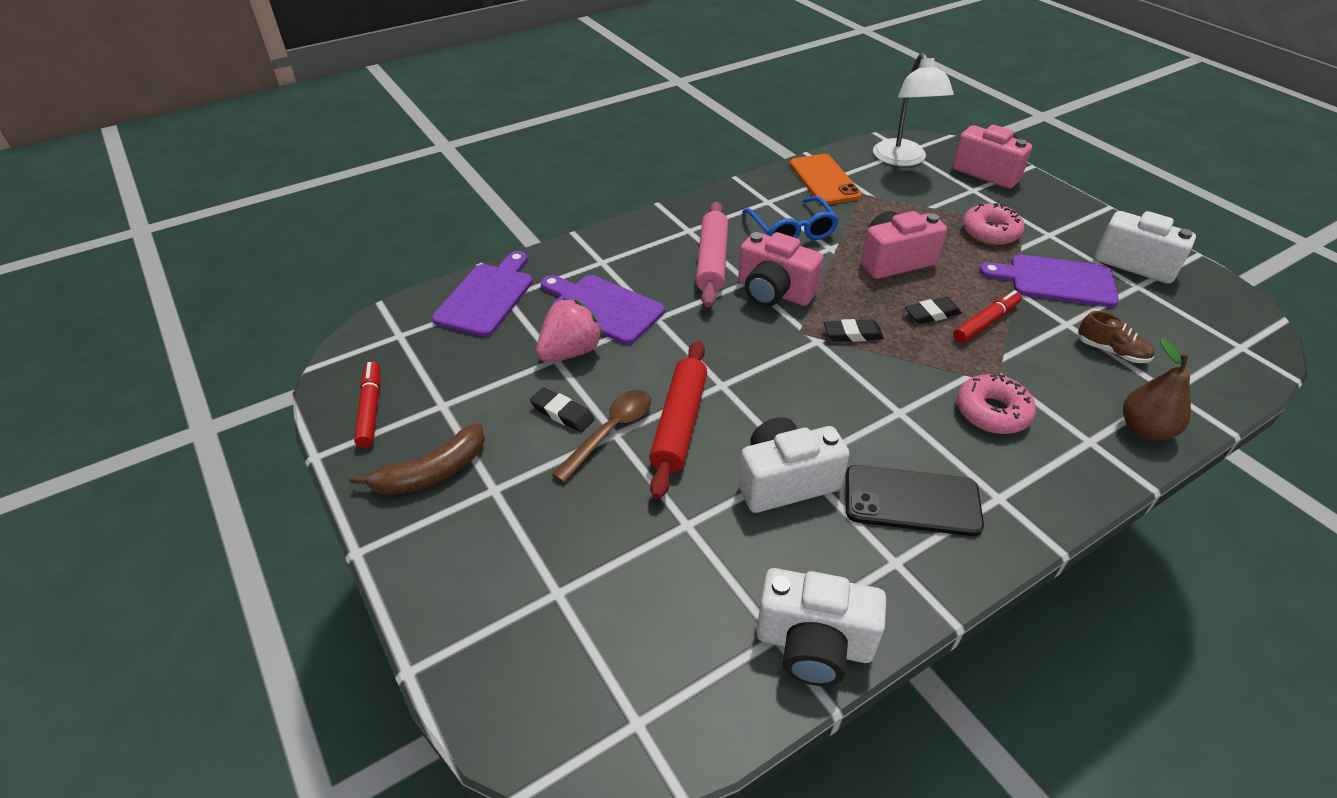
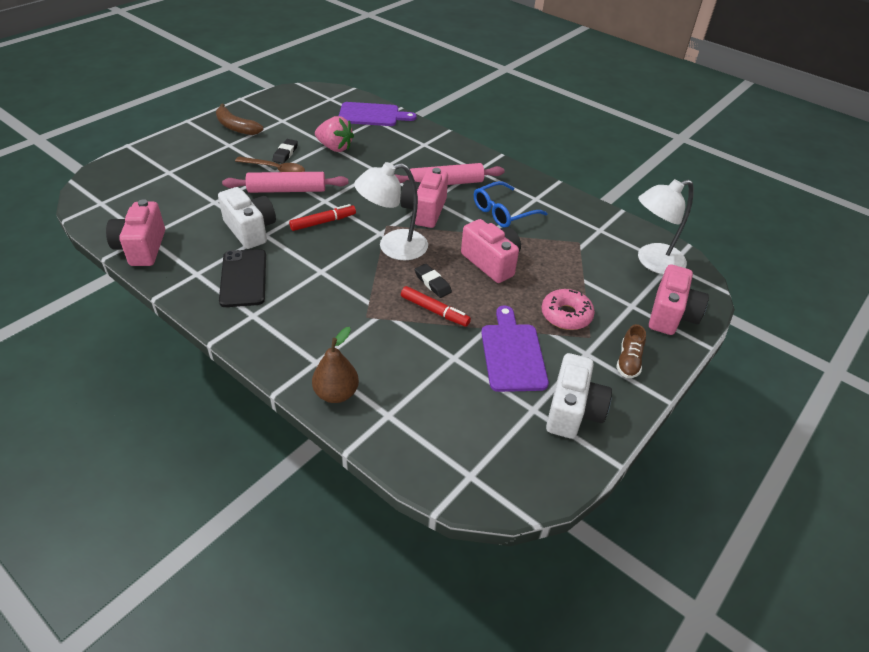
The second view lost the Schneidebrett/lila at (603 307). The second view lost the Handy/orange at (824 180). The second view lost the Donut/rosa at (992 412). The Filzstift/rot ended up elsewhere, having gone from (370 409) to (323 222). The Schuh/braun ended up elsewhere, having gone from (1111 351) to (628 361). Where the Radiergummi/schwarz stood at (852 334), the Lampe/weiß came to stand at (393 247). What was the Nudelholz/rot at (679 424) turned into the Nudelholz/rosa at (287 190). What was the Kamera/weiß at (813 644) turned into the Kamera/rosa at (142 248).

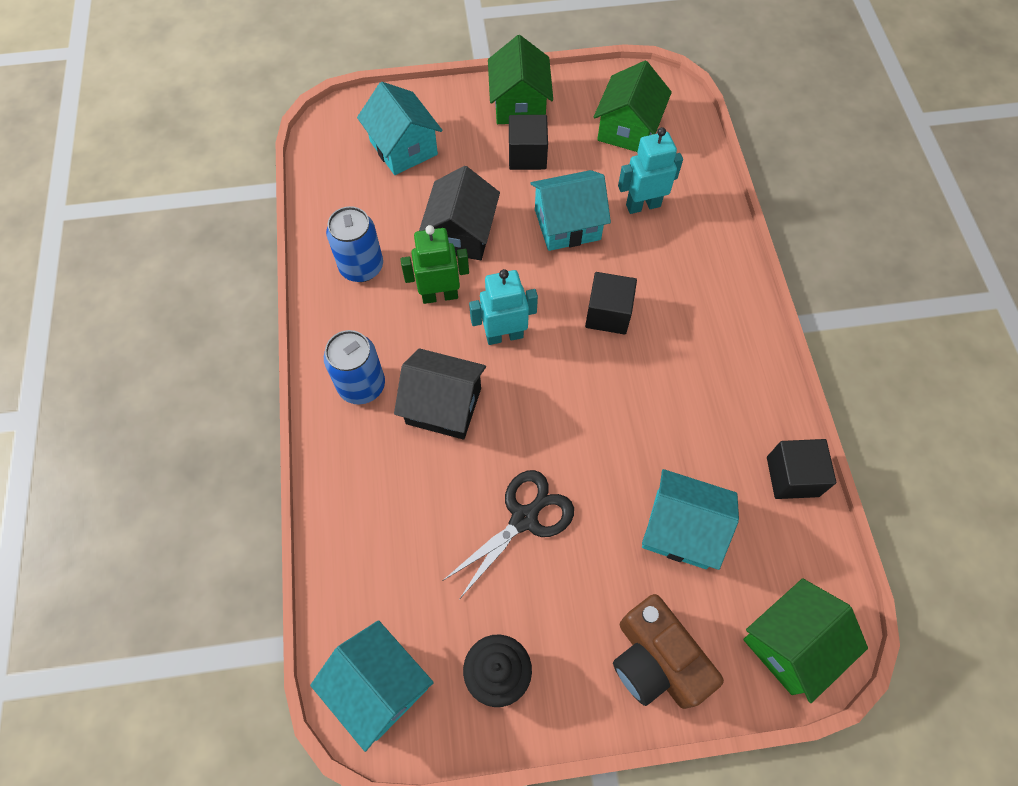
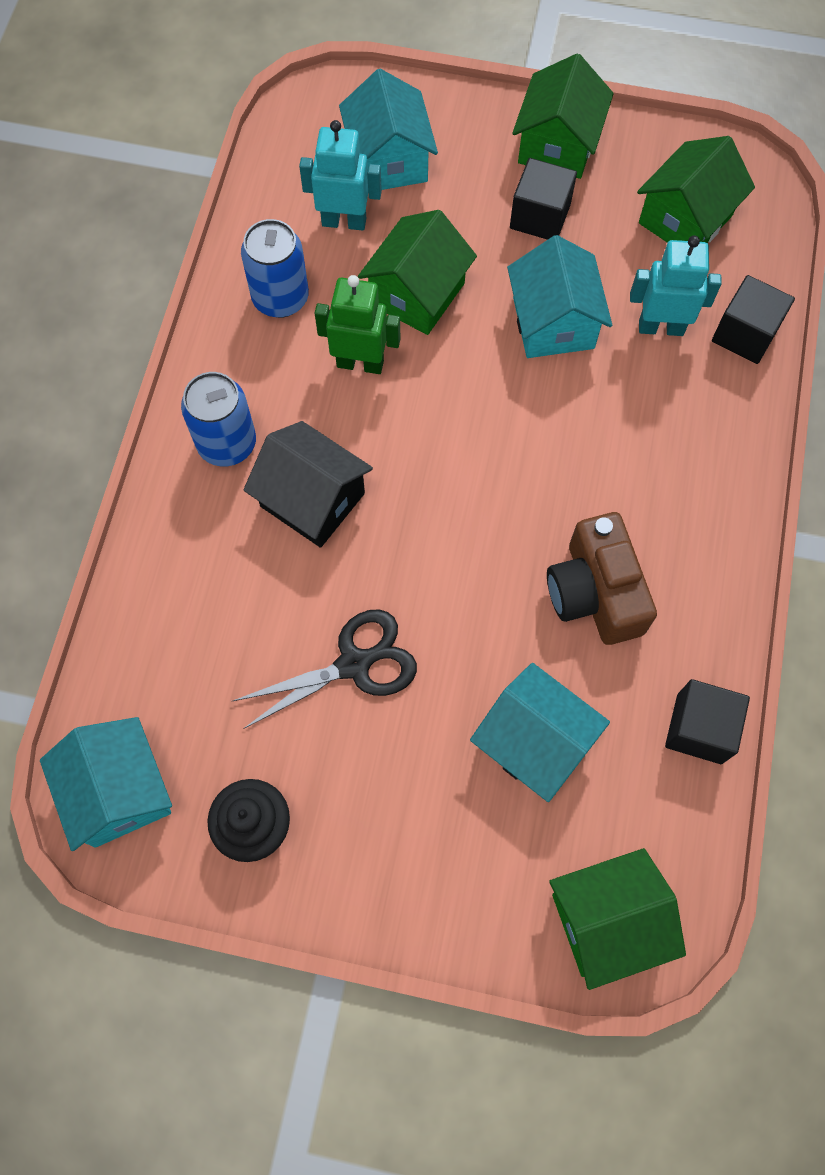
The Roboter/türkis ended up elsewhere, having gone from (504 335) to (344 221). The Kubus/schwarz ended up elsewhere, having gone from (608 314) to (745 334). The Kamera/braun ended up elsewhere, having gone from (656 660) to (595 593). What was the Haus/schwarz at (461 234) turned into the Haus/grün at (417 294). The Haus/türkis at (567 224) ended up facing another way, 75 degrees clockwise from before.

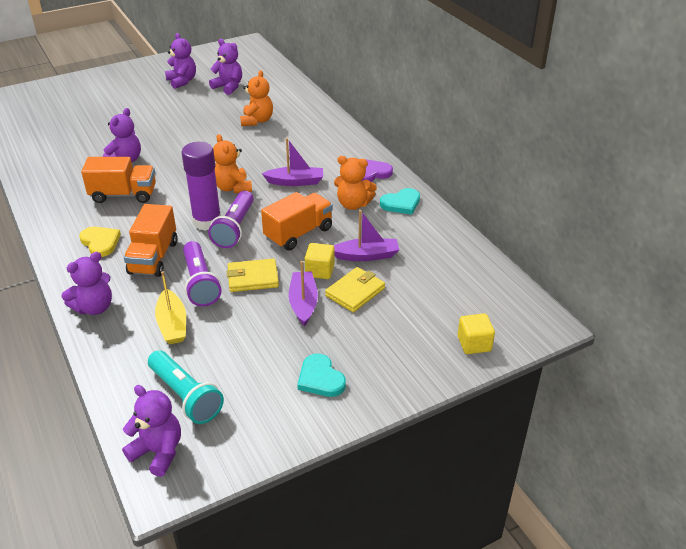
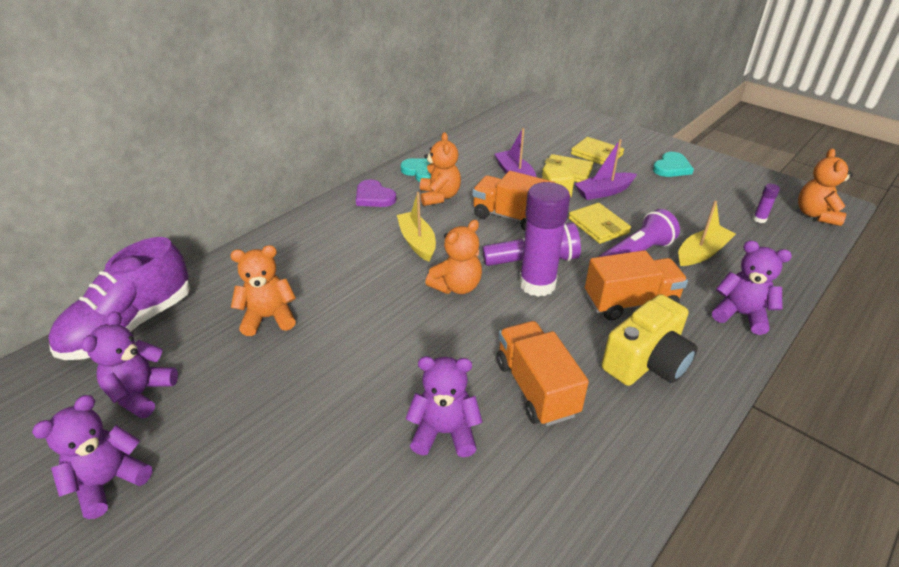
The second view lost the Kubus/gelb at (474 344). The second view gained the Schuh/lila at (130 325). The second view gained the Geldbörse/gelb at (597 154). Where the Herz/gelb stood at (100 242), the Kamera/gelb came to stand at (646 362). Where the Taschenlampe/türkis stood at (185 396), the Klebestift/lila came to stand at (759 219). What was the Teddybär/lila at (158 452) turned into the Teddybär/orange at (816 215). What was the Boot/lila at (295 182) turned into the Boot/gelb at (417 242).

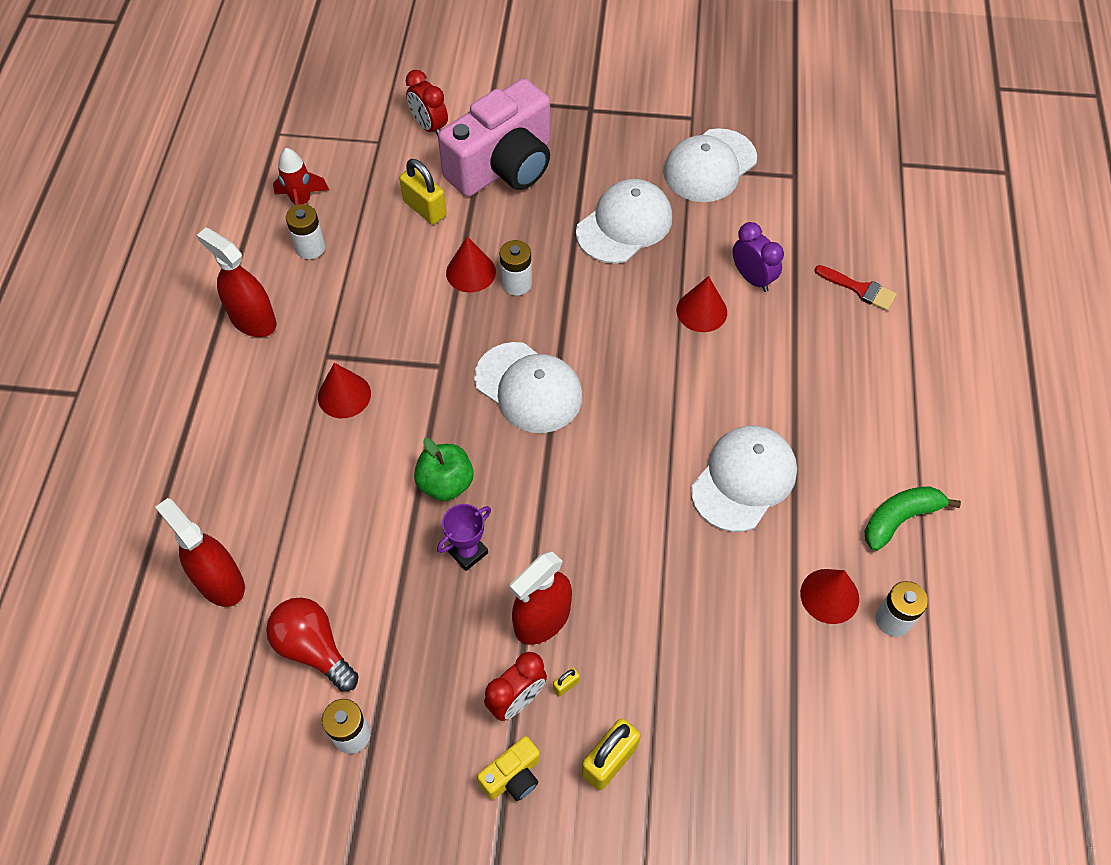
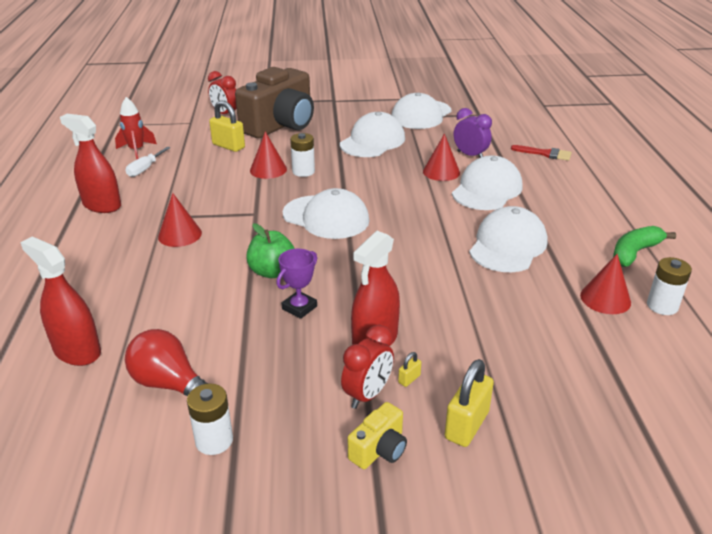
The second view gained the Kappe/weiß at (487 189). Where the Batterie/weiß stood at (310 248), the Schraubenzieher/weiß came to stand at (145 169). What was the Kamera/rosa at (503 166) turned into the Kamera/braun at (280 125).

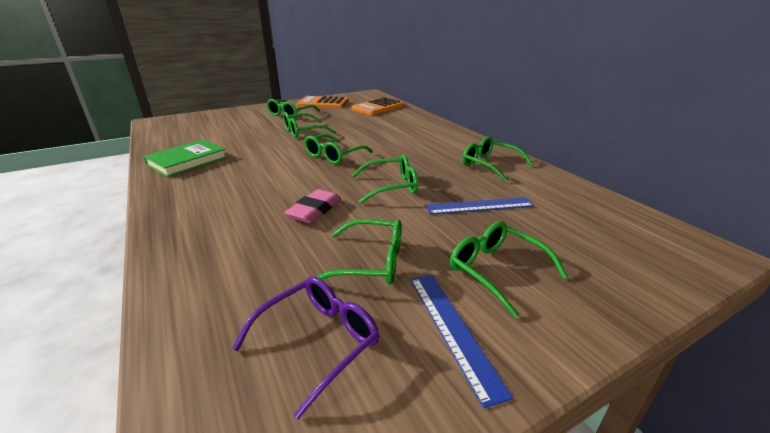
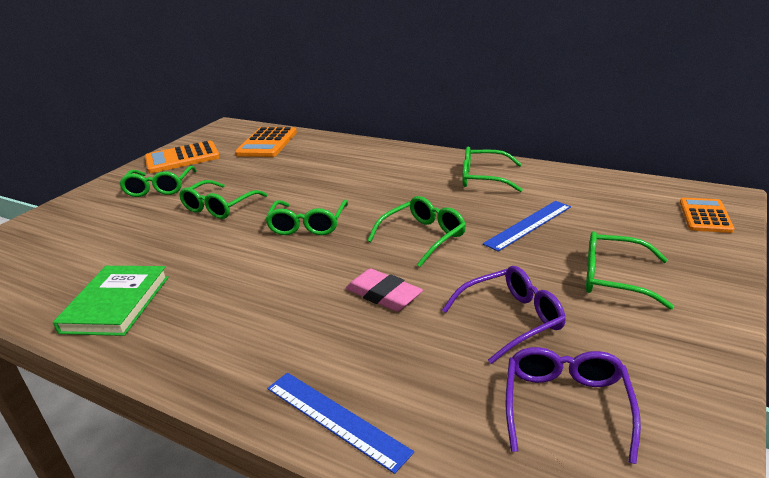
The second view gained the Taschenrechner/orange at (705 216). The Lineal/blau ended up elsewhere, having gone from (452 329) to (335 419). What was the Brille/grün at (371 262) turned into the Brille/lila at (511 319). The Radiergummi/rosa at (315 210) ended up facing another way, 45 degrees counterclockwise from before.

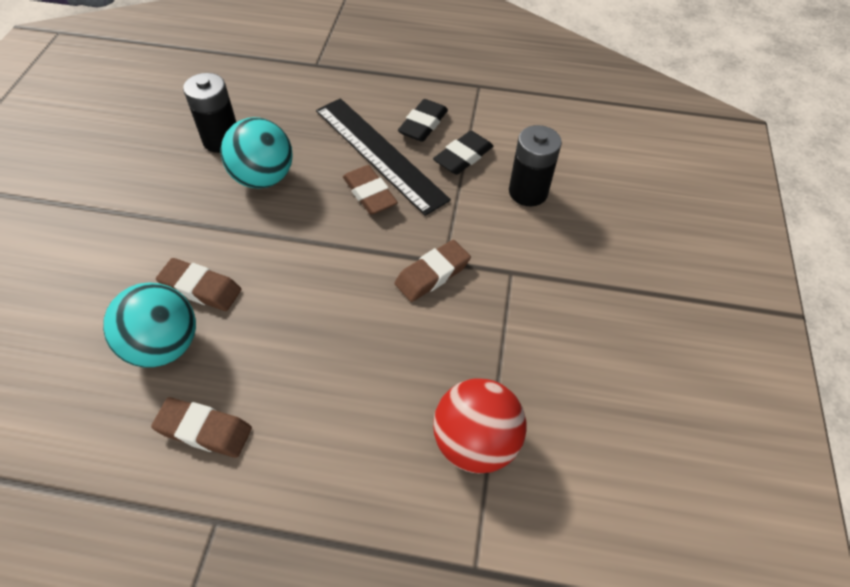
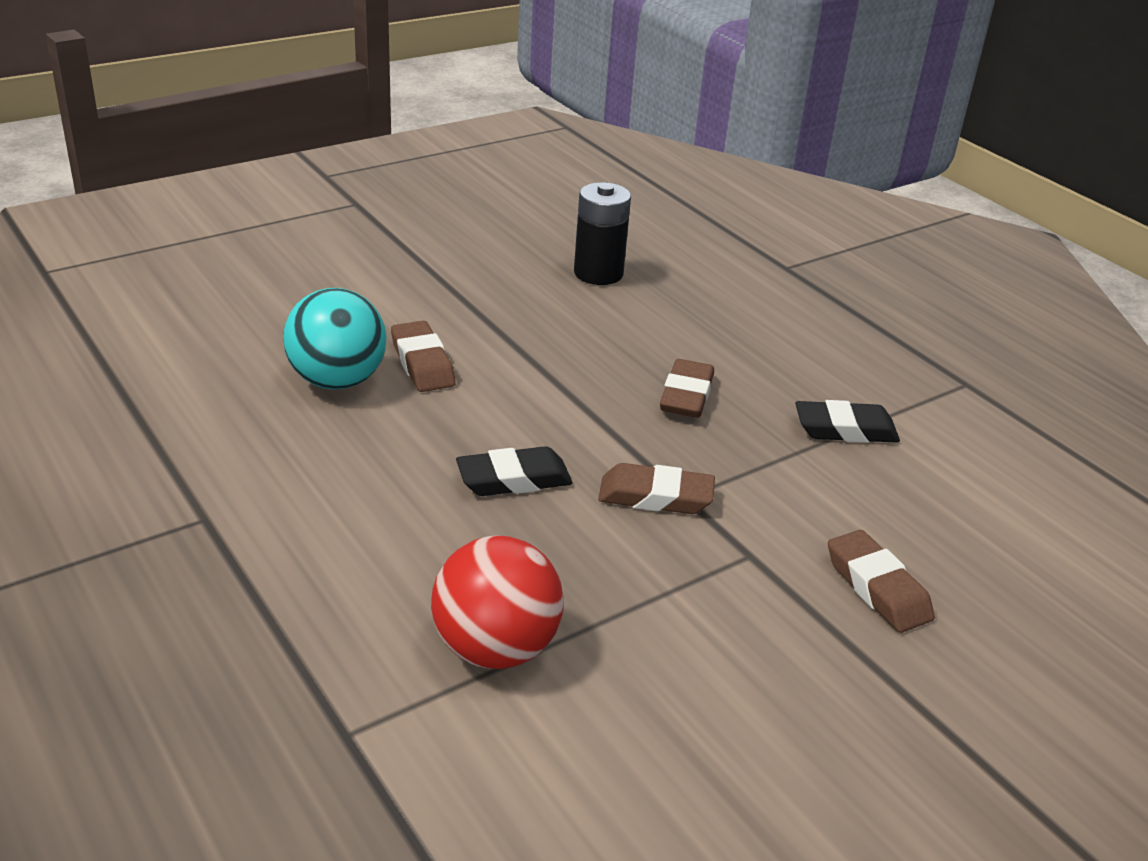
The second view lost the Ball/türkis at (263 178). The second view lost the Lineal/schwarz at (380 153). The second view lost the Batterie/schwarz at (528 192). The Radiergummi/braun ended up elsewhere, having gone from (204 430) to (877 588). The Radiergummi/schwarz ended up elsewhere, having gone from (423 124) to (514 479).

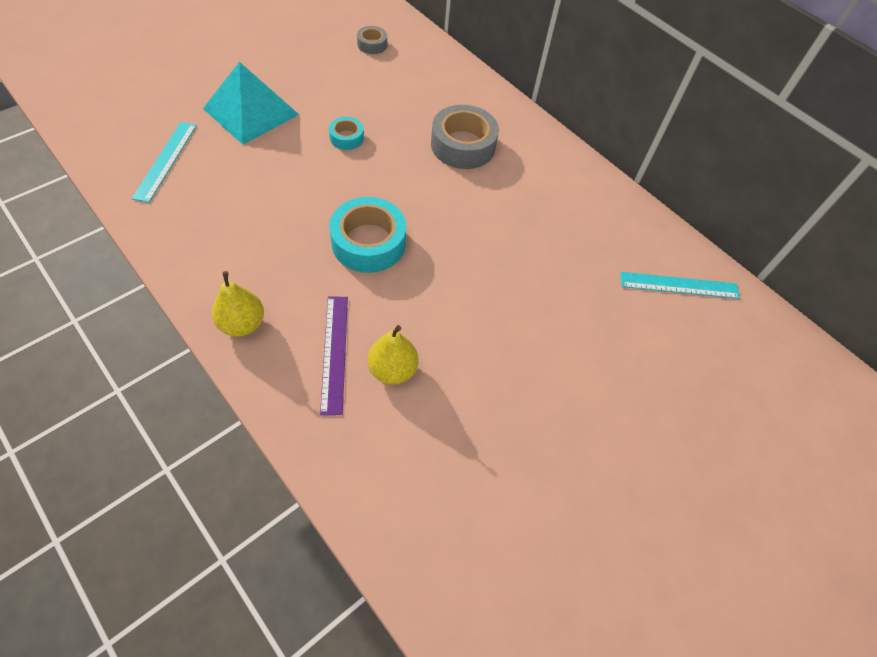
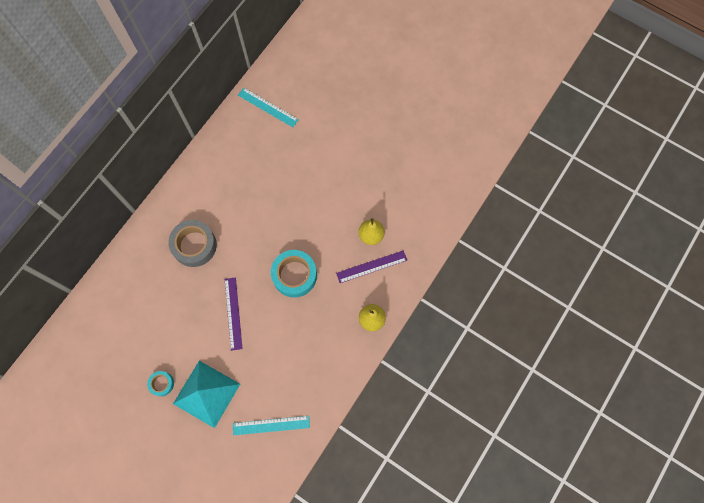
The second view lost the Klebeband/grau at (372 44). The second view gained the Lineal/lila at (233 313). The Klebeband/türkis ended up elsewhere, having gone from (346 138) to (162 384). The Lineal/türkis at (679 285) ended up facing another way, 45 degrees counterclockwise from before.

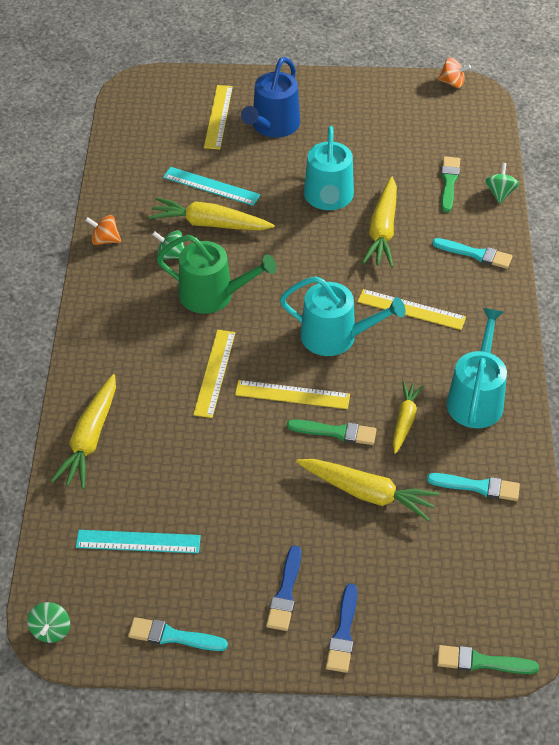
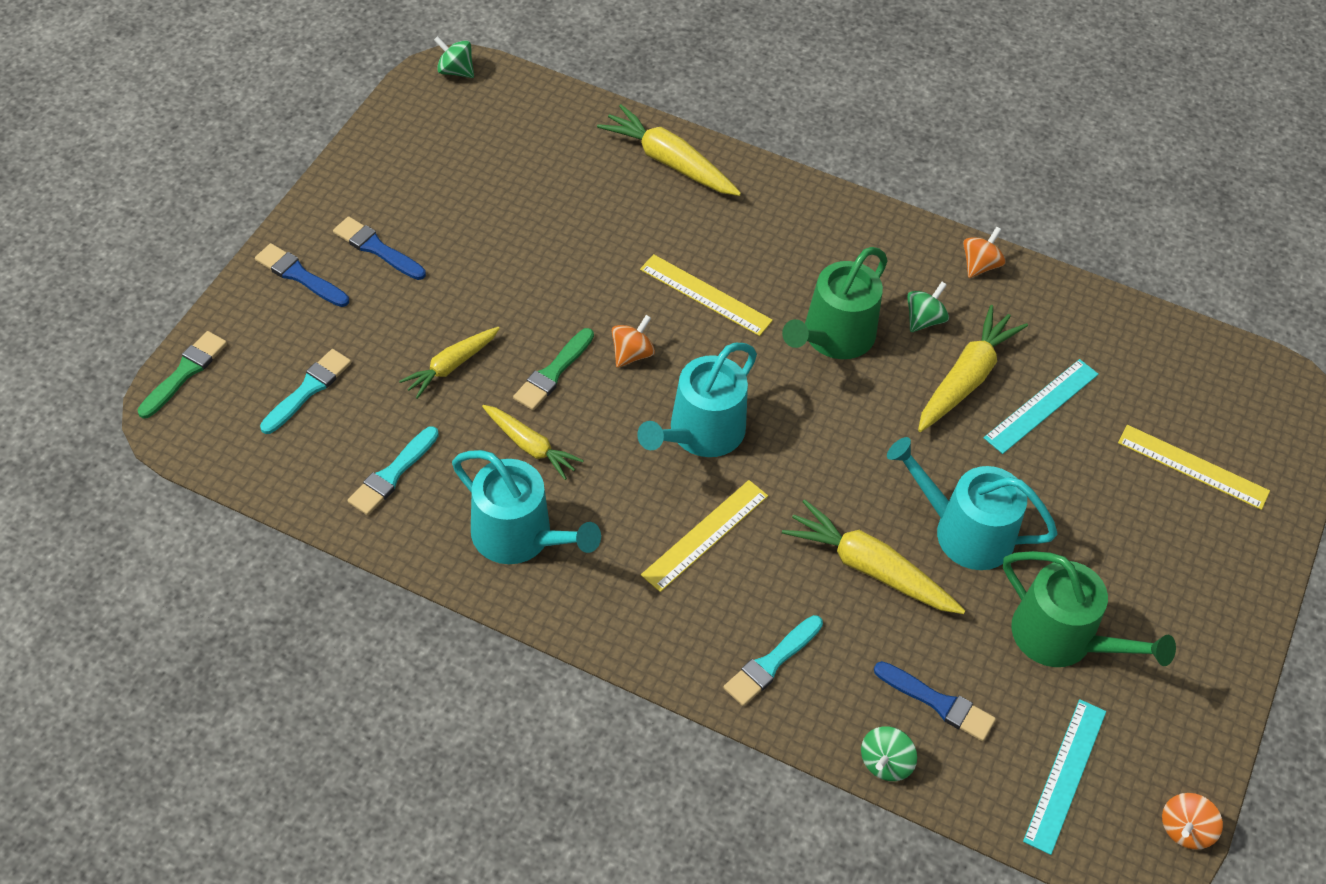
The second view lost the Gießkanne/blau at (273 126). The second view gained the Gießkanne/grün at (1062 638). The Lineal/türkis ended up elsewhere, having gone from (138 541) to (1065 775). The Pinsel/türkis ended up elsewhere, having gone from (173 636) to (308 390). Where the Lineal/gelb stood at (292 395), the Kreisel/orange came to stand at (632 354). What was the Pinsel/grün at (449 182) turned into the Pinsel/blau at (938 703). The Kreisel/grün at (500 193) ended up facing another way, 90 degrees clockwise from before. The size of the Karotte/gelb at (367 493) changed by a factor of 0.64.

